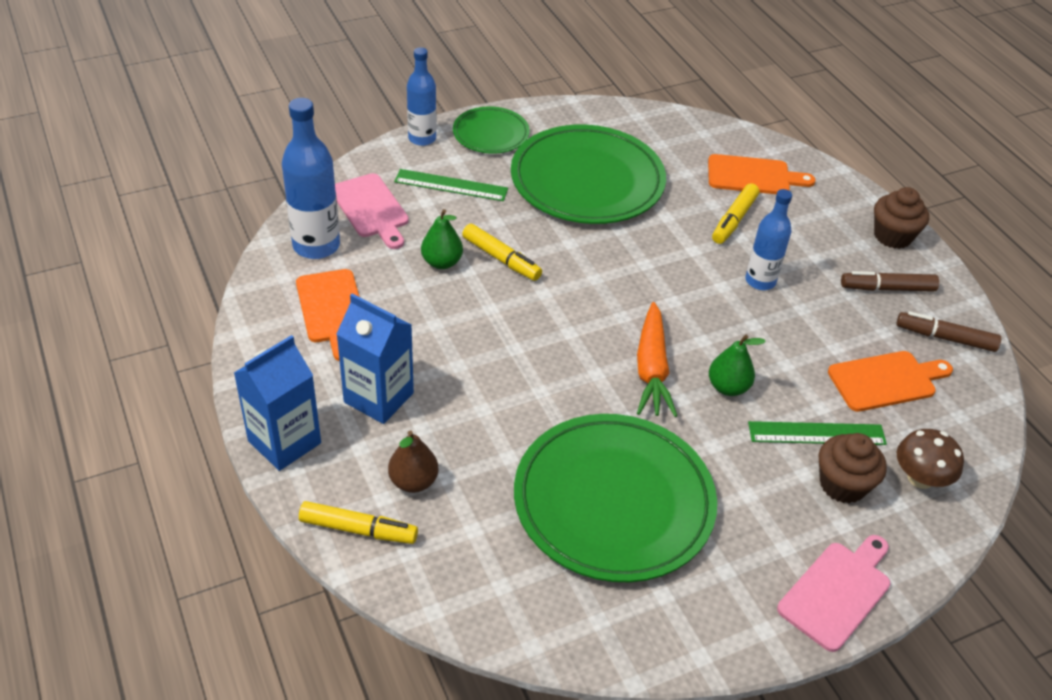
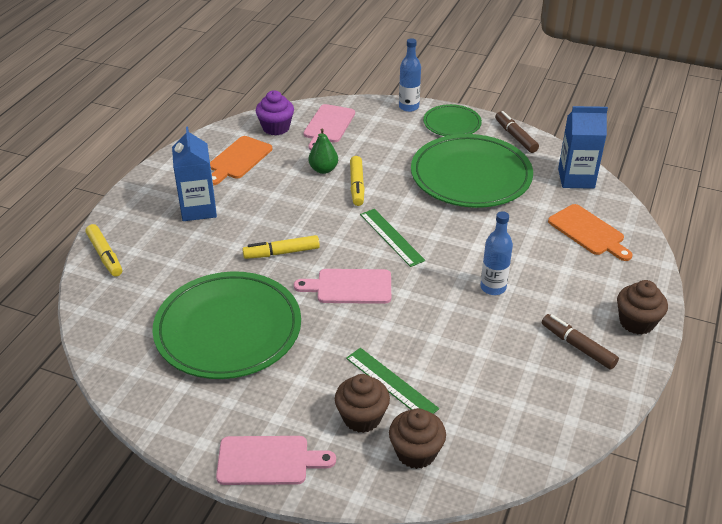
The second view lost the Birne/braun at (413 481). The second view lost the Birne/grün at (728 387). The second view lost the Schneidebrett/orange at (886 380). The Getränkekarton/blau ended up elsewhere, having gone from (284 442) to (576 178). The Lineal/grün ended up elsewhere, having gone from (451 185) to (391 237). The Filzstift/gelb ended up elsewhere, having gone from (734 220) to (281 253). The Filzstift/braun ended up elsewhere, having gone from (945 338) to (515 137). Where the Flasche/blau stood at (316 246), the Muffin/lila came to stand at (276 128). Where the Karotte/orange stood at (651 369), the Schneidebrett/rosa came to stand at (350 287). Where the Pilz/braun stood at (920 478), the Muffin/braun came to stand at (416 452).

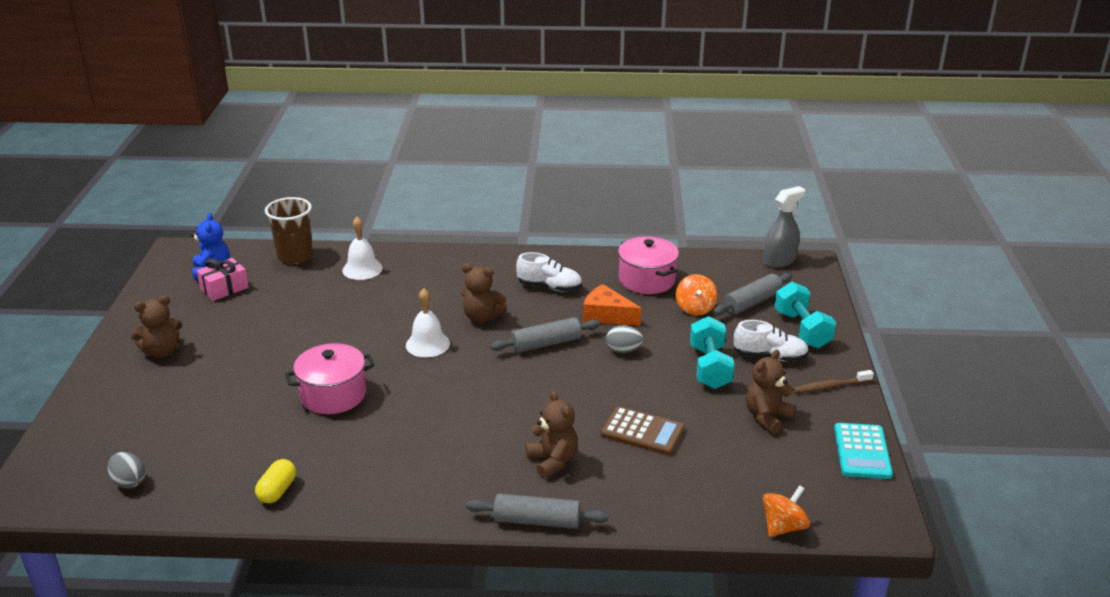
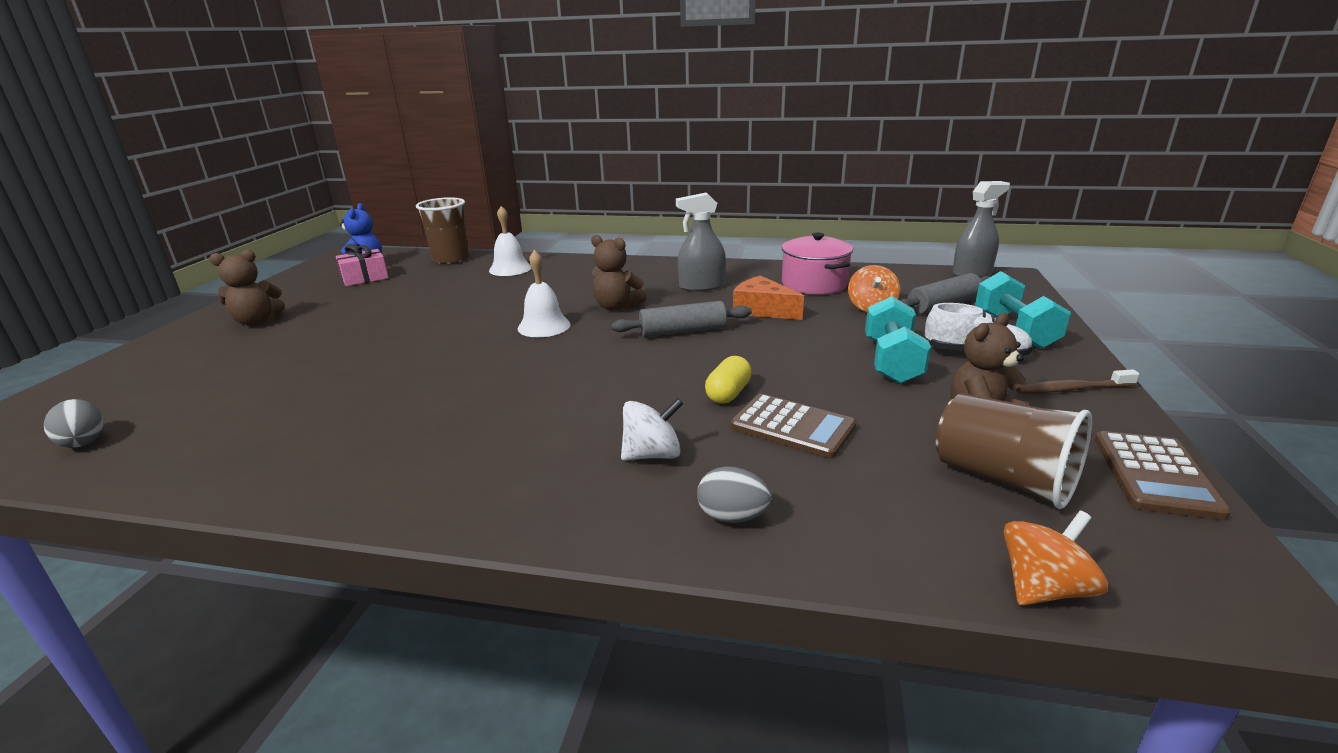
The second view lost the Kochtopf/rosa at (333 395). The second view lost the Nudelholz/grau at (537 521). The second view gained the Becher/braun at (1003 478). The Kapsel/gelb ended up elsewhere, having gone from (277 491) to (728 393). The Ei/grau ended up elsewhere, having gone from (623 350) to (732 517). Where the Schuh/weiß stood at (549 287), the Sprühflasche/grau came to stand at (701 286). Where the Teddybär/braun stood at (553 461), the Kreisel/weiß came to stand at (652 454). What was the Taschenrechner/türkis at (862 452) turned into the Taschenrechner/braun at (1155 475).

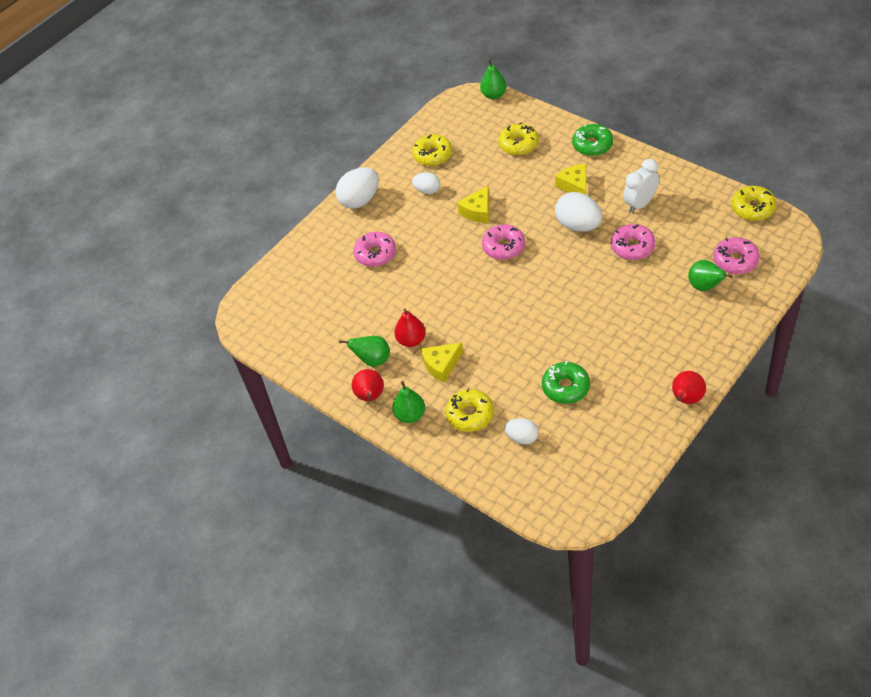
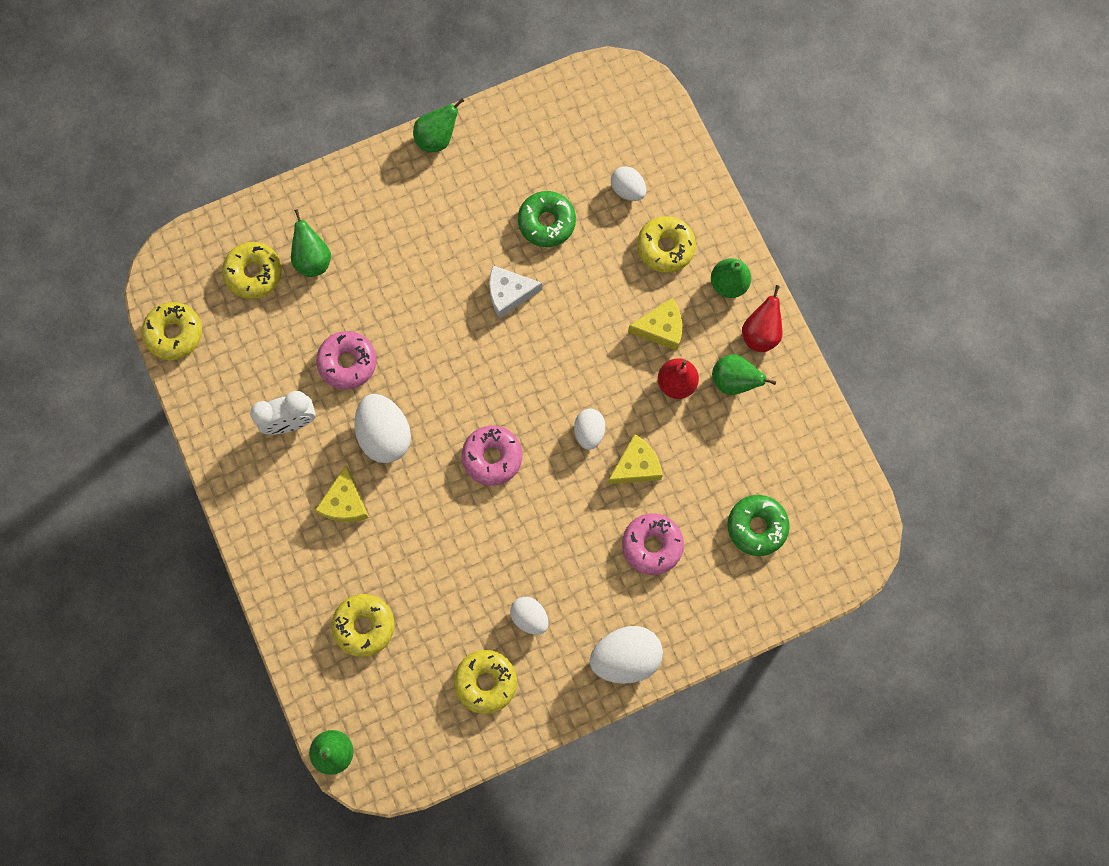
The second view gained the Käse/weiß at (509 293). The second view gained the Ei/weiß at (589 432). The Käse/gelb ended up elsewhere, having gone from (478 211) to (636 466). The Donut/grün ended up elsewhere, having gone from (592 145) to (756 526). What was the Birne/rot at (686 399) turned into the Birne/grün at (437 139). What was the Donut/rosa at (735 261) turned into the Donut/gelb at (254 273).

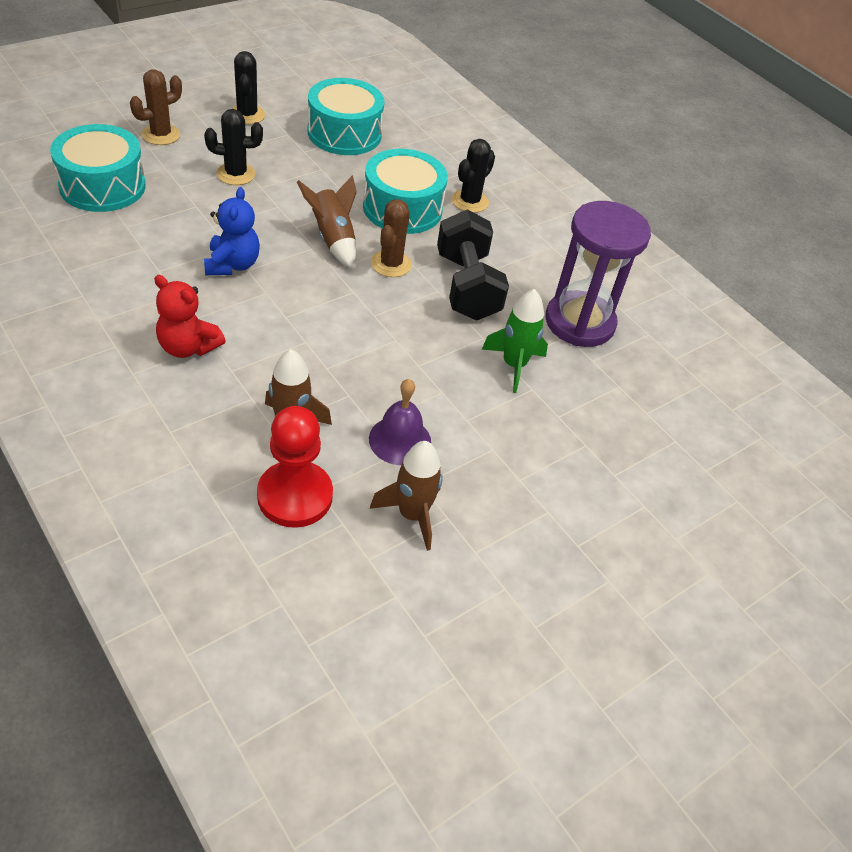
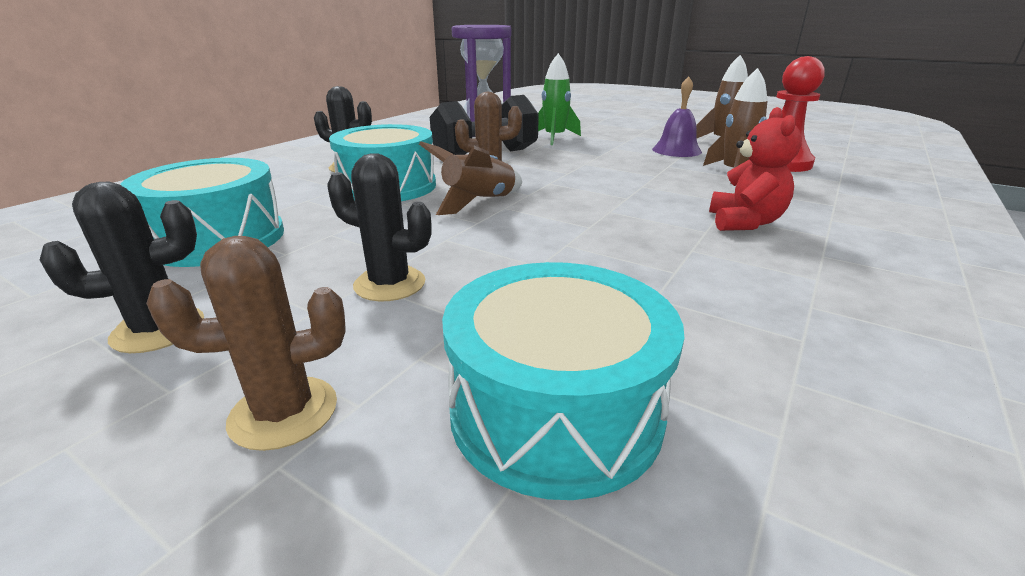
The second view lost the Teddybär/blau at (232 264). The Kaktus/braun at (161 135) ended up facing another way, 45 degrees counterclockwise from before. The Kaktus/schwarz at (236 174) ended up facing another way, 45 degrees counterclockwise from before.

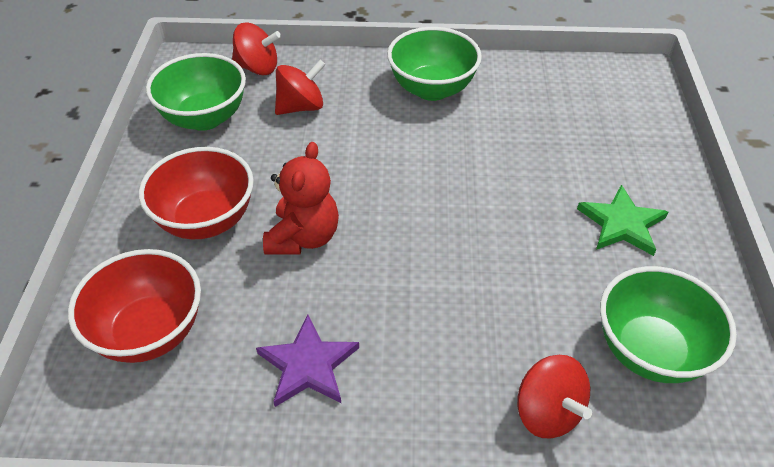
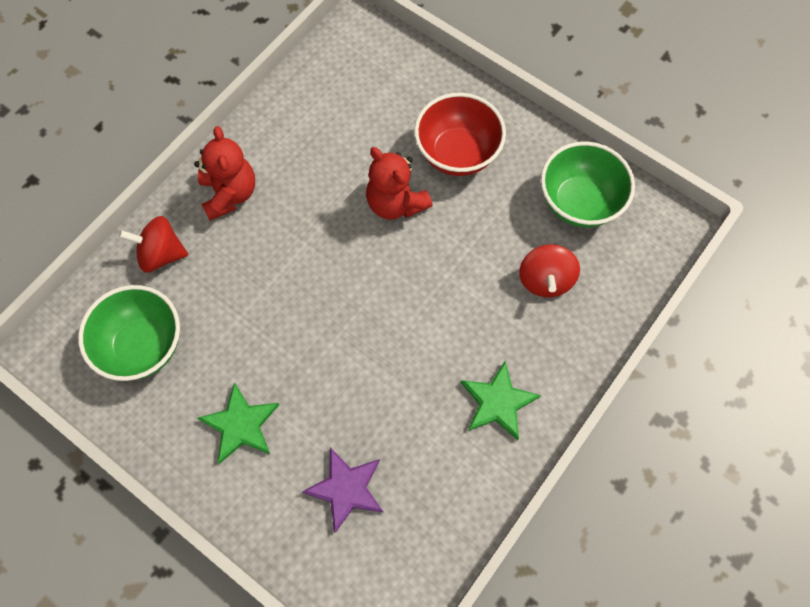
The second view lost the Schüssel/rot at (150 332). The second view lost the Kreisel/rot at (258 68). The second view gained the Teddybär/rot at (229 194). The Stern/lila ended up elsewhere, having gone from (308 365) to (346 489). Where the Schüssel/grün stood at (432 89), the Stern/grün came to stand at (497 402).

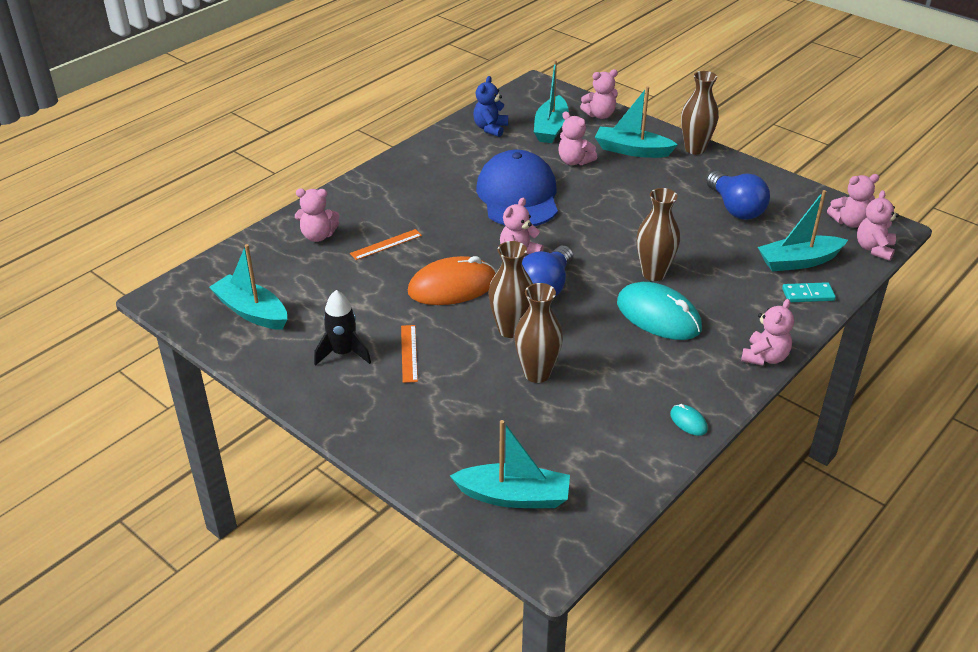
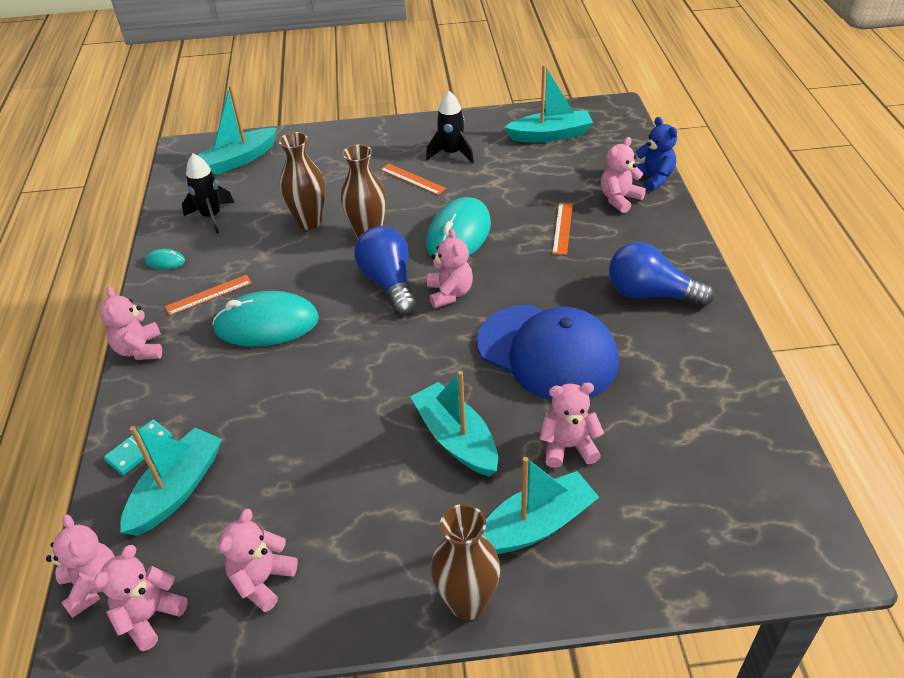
The second view lost the Vase/braun at (653 274). The second view gained the Lineal/orange at (209 295). The second view gained the Rakete/schwarz at (211 216). The Teddybär/blau ended up elsewhere, having gone from (490 128) to (653 178). The Boot/türkis ended up elsewhere, having gone from (551 128) to (456 439). The Teddybär/rosa ended up elsewhere, having gone from (600 115) to (262 580). The Glühbirne/blau ended up elsewhere, having gone from (735 208) to (651 294). What was the Computermaus/orange at (452 286) turned into the Computermaus/türkis at (459 234).

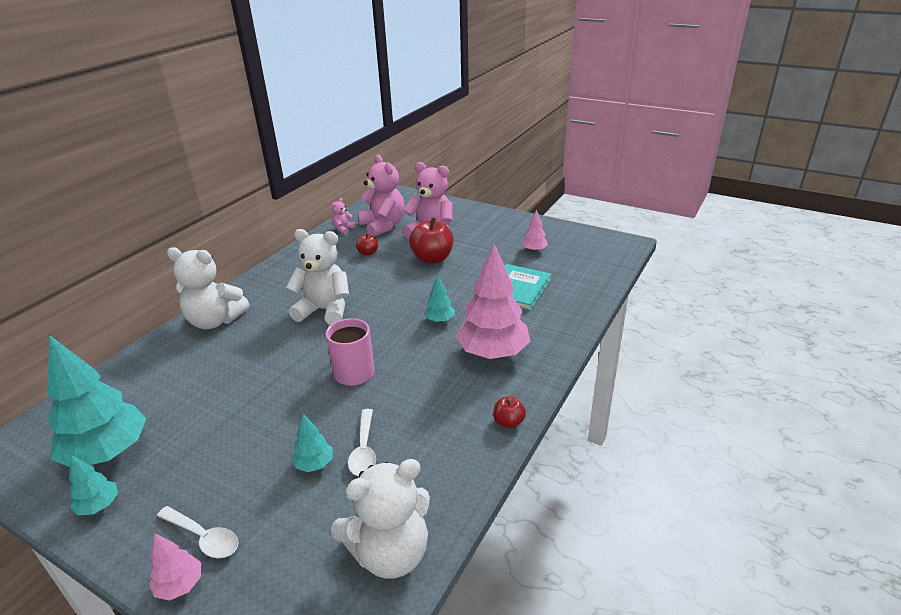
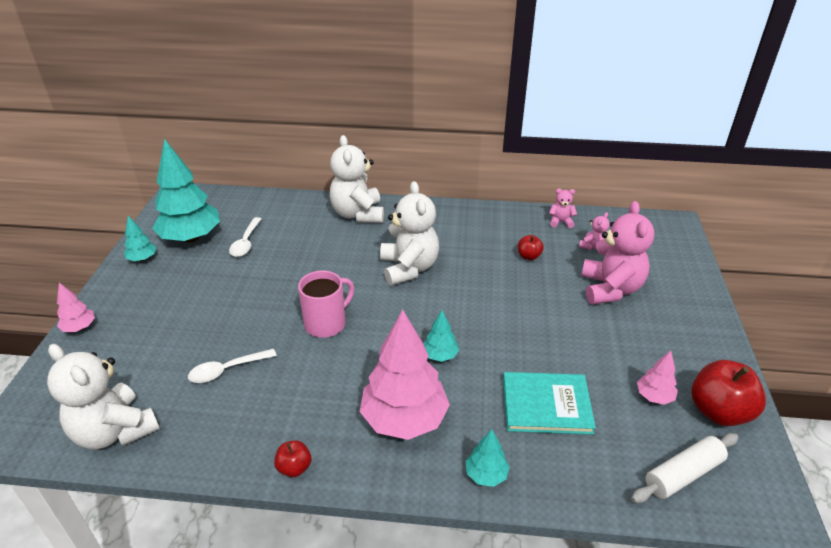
The second view gained the Nudelholz/weiß at (683 474). The Löffel/weiß ended up elsewhere, having gone from (204 537) to (246 243). The Baum/türkis ended up elsewhere, having gone from (314 464) to (486 475). The Apfel/rot ended up elsewhere, having gone from (432 259) to (719 411). The size of the Teddybär/rosa at (383 226) changed by a factor of 0.45.

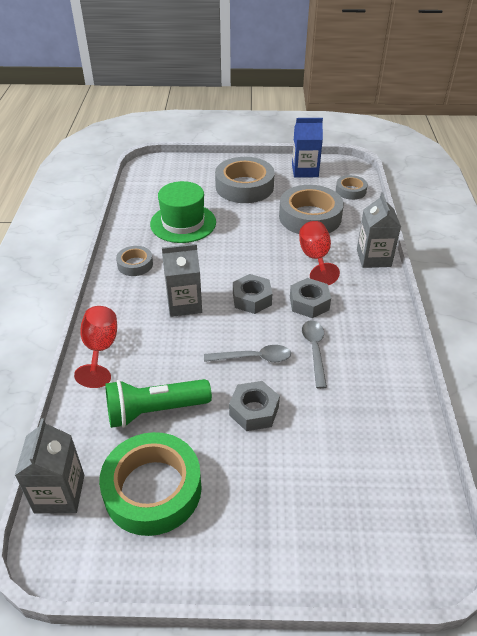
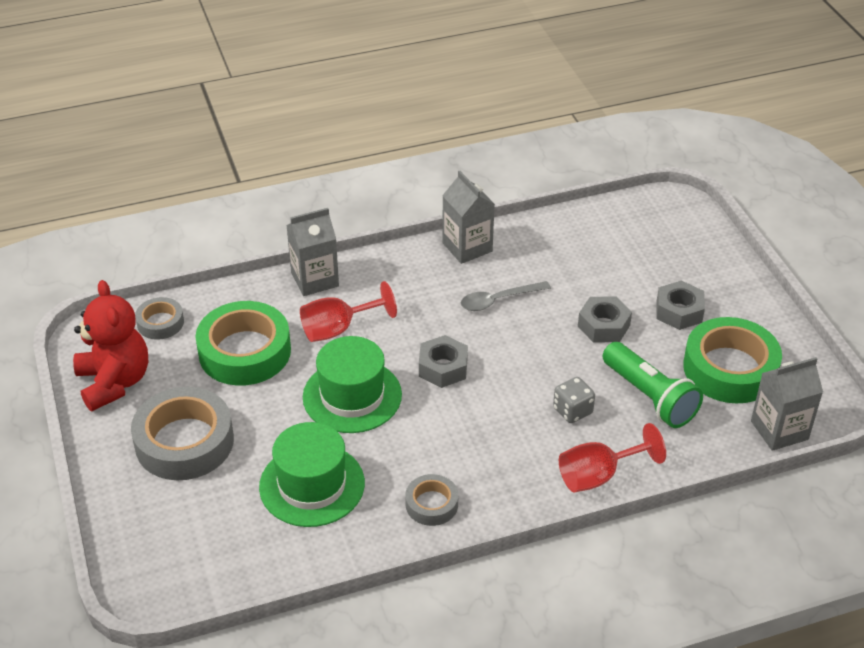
The second view lost the Löffel/grau at (254 358). The second view gained the Hut/grün at (352 396). The second view gained the Spielwürfel/grau at (572 411). The Getränkekarton/grau ended up elsewhere, having gone from (184 304) to (467 247). The Sechskantmutter/grau ended up elsewhere, having gone from (309 303) to (679 311). Where the Getränkekarton/blau stood at (305 171), the Teddybär/rot came to stand at (114 382). What was the Klebeband/grau at (310 217) turned into the Klebeband/grün at (244 351).

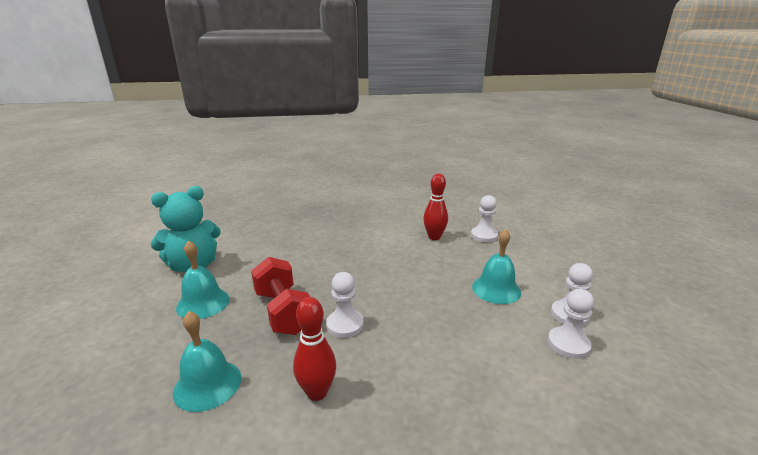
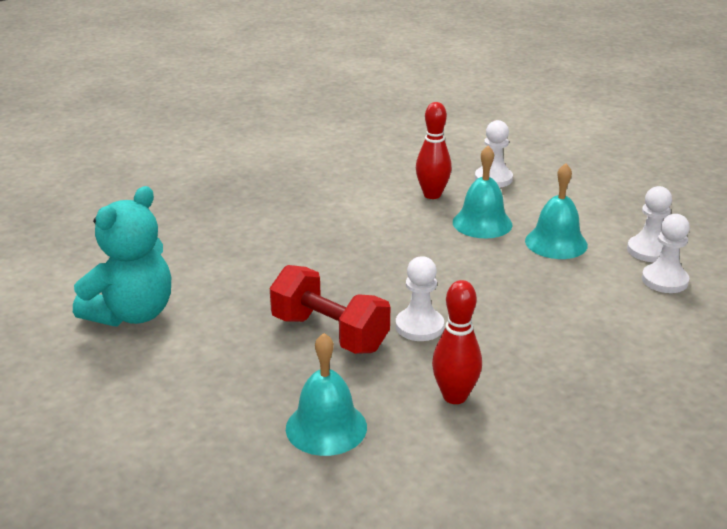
The Glocke/türkis ended up elsewhere, having gone from (203 303) to (482 223).

